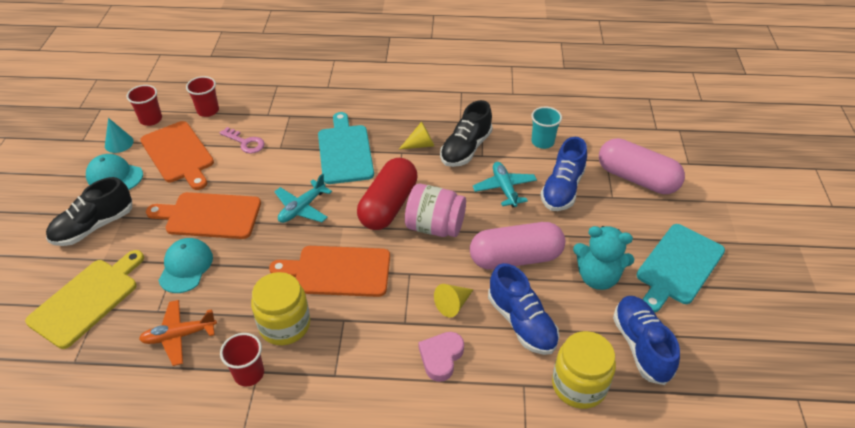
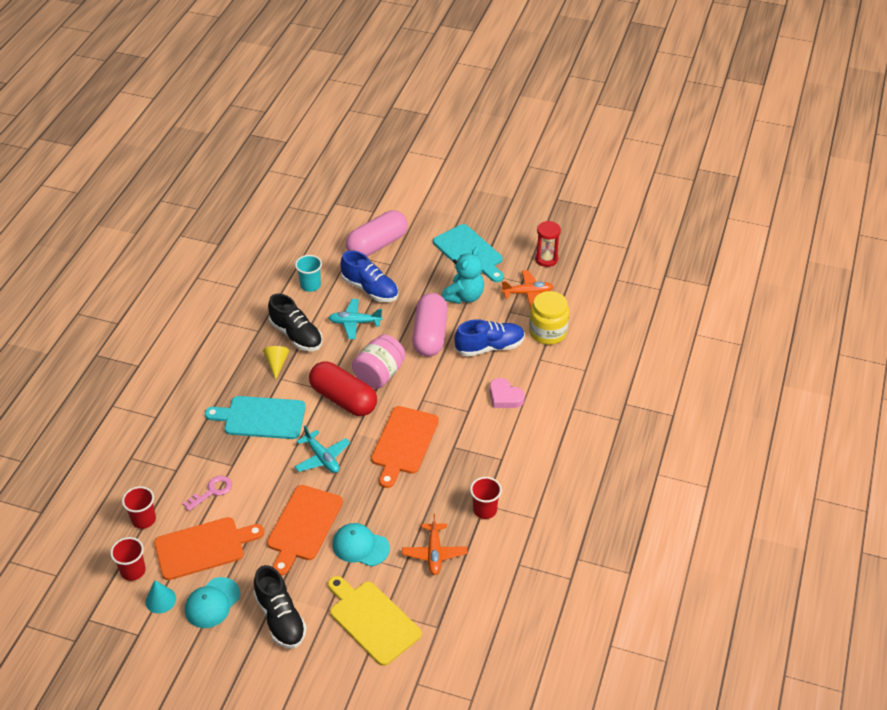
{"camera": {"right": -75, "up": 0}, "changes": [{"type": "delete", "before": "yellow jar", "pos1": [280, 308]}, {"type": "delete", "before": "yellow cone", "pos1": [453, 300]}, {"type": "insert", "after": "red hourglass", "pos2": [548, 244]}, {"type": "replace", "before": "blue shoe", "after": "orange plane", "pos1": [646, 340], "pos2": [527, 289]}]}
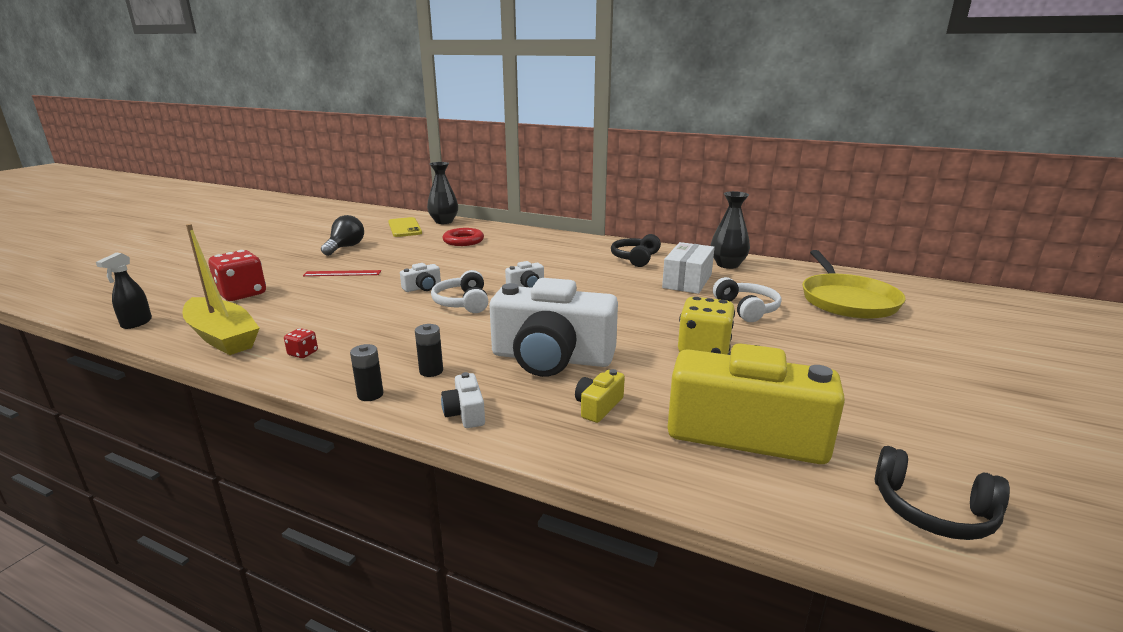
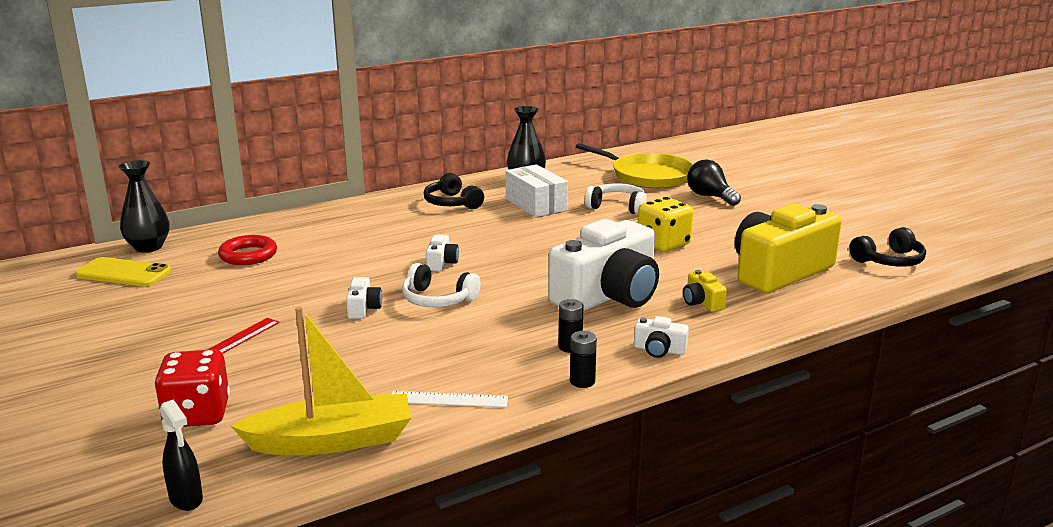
{"camera": {"right": -55, "up": 0}, "changes": [{"type": "move", "before": "black light bulb", "pos1": [342, 235], "pos2": [714, 182]}, {"type": "replace", "before": "red dice", "after": "white ruler", "pos1": [301, 343], "pos2": [450, 399]}]}
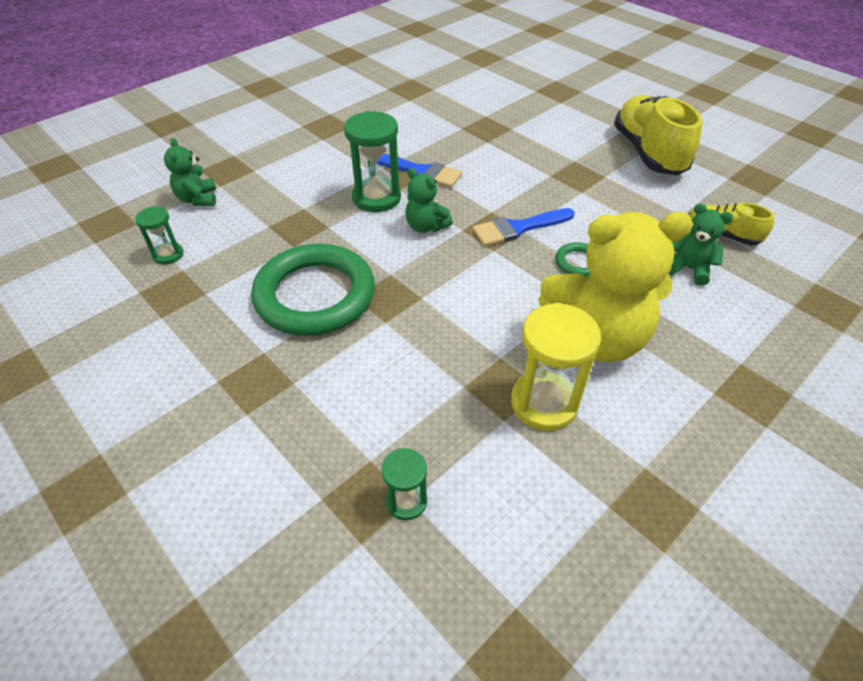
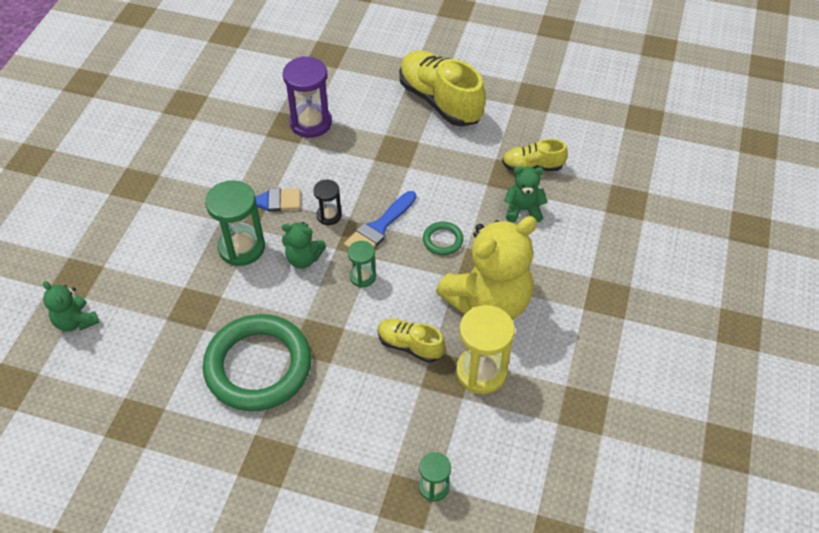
{"camera": {"right": -30, "up": 5}, "changes": [{"type": "insert", "after": "purple hourglass", "pos2": [307, 97]}, {"type": "insert", "after": "black hourglass", "pos2": [327, 202]}, {"type": "insert", "after": "yellow shoe", "pos2": [411, 341]}, {"type": "move", "before": "green hourglass", "pos1": [159, 235], "pos2": [362, 264]}]}
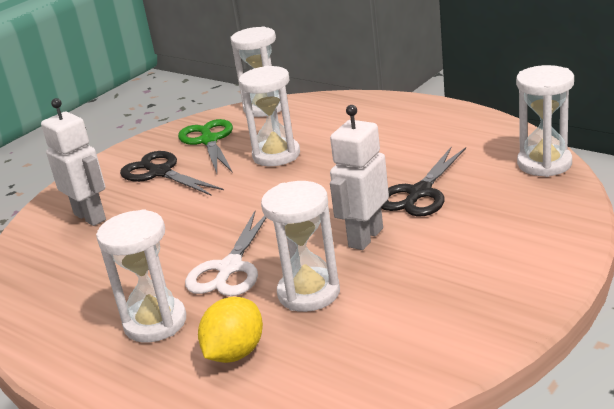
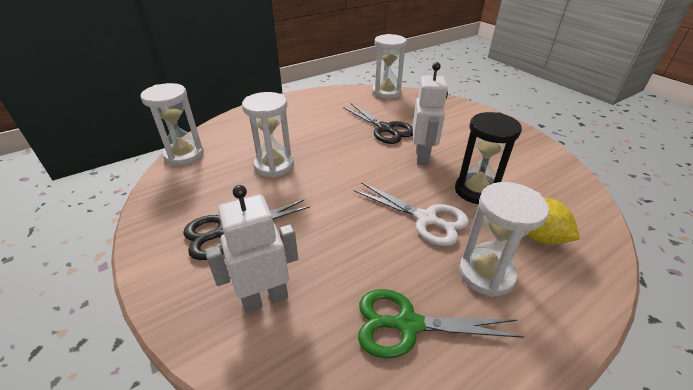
{"camera": {"right": -75, "up": 10}, "changes": [{"type": "move", "before": "green scissors", "pos1": [205, 146], "pos2": [441, 324]}, {"type": "recolor", "before": "white hourglass", "after": "black hourglass", "pos1": [300, 246], "pos2": [488, 158]}, {"type": "rotate", "before": "white robot", "pos1": [359, 177], "pos2": [430, 113], "turn": -135}]}
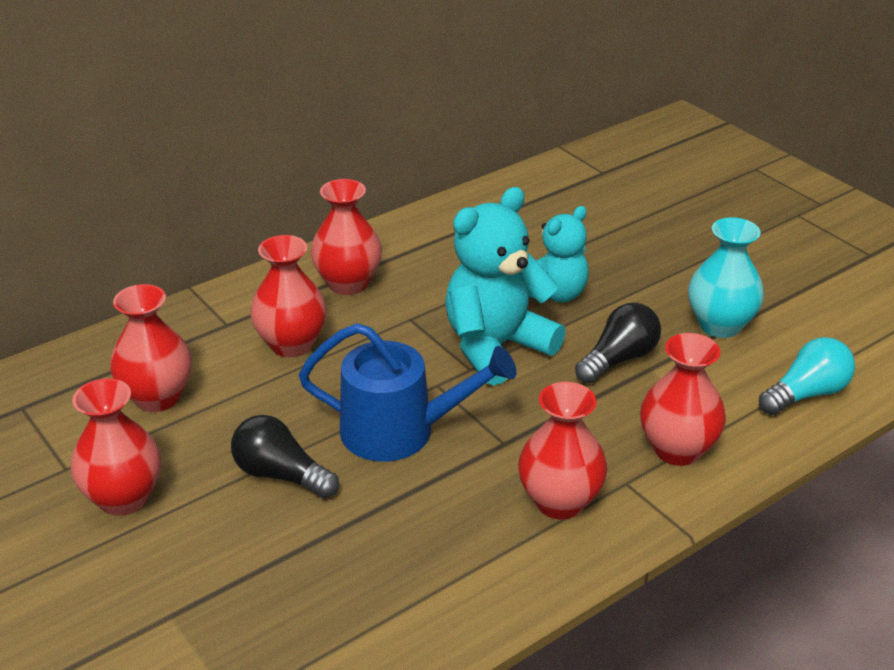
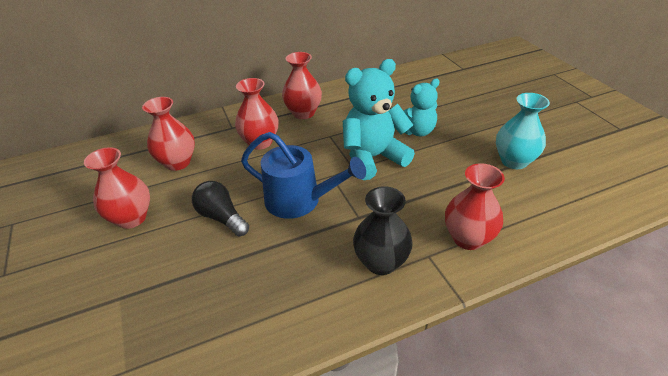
{"camera": {"right": 15, "up": 5}, "changes": [{"type": "delete", "before": "black light bulb", "pos1": [618, 343]}, {"type": "delete", "before": "turquoise light bulb", "pos1": [807, 376]}, {"type": "recolor", "before": "red vase", "after": "black vase", "pos1": [562, 450], "pos2": [383, 230]}]}
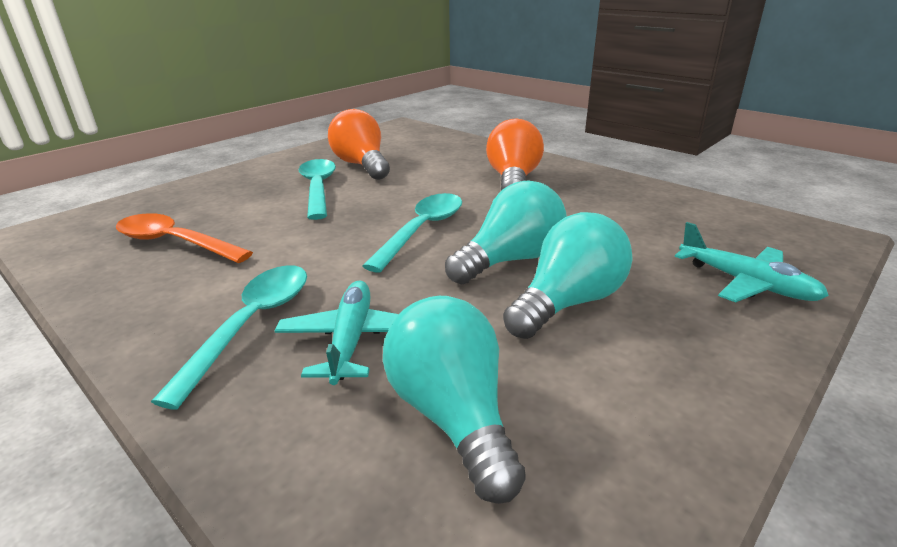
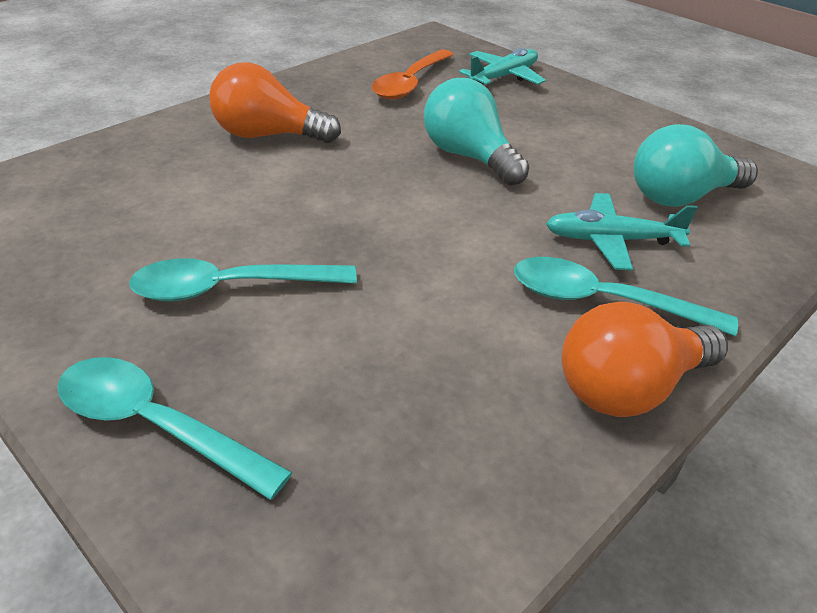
{"camera": {"right": -90, "up": 10}, "changes": [{"type": "delete", "before": "turquoise light bulb", "pos1": [568, 275]}, {"type": "move", "before": "orange spoon", "pos1": [184, 238], "pos2": [413, 74]}, {"type": "move", "before": "orange light bulb", "pos1": [359, 144], "pos2": [645, 359]}, {"type": "move", "before": "turquoise spoon", "pos1": [412, 232], "pos2": [175, 428]}]}
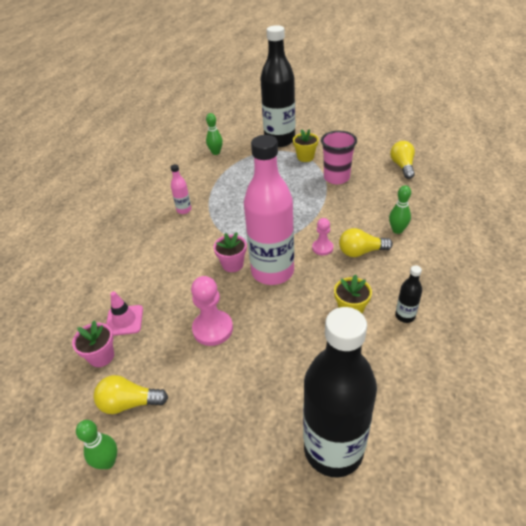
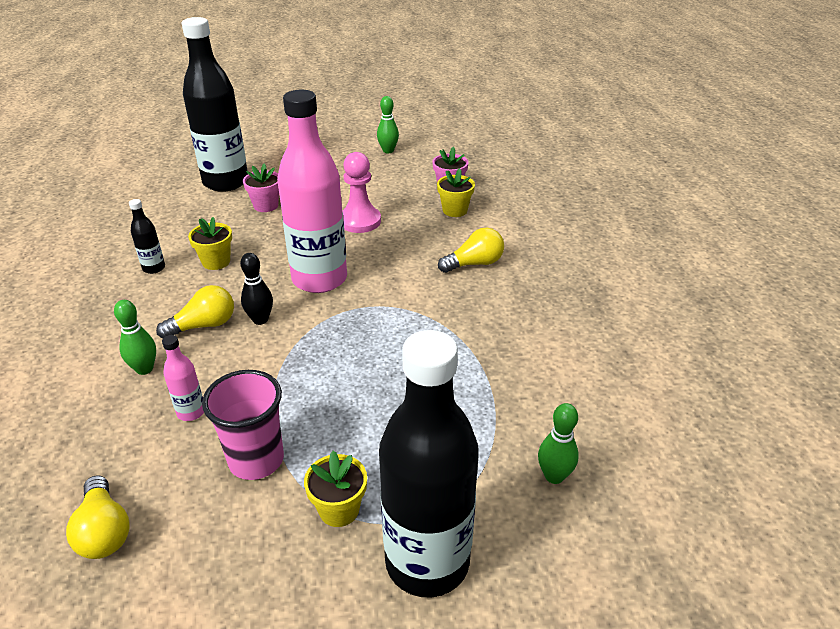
{"camera": {"right": 155, "up": -5}, "changes": [{"type": "move", "before": "yellow light bulb", "pos1": [131, 394], "pos2": [471, 250]}, {"type": "move", "before": "pink bottle", "pos1": [181, 189], "pos2": [183, 378]}, {"type": "move", "before": "pink flower pot", "pos1": [230, 252], "pos2": [261, 187]}, {"type": "replace", "before": "pink traffic cone", "after": "yellow flower pot", "pos1": [124, 313], "pos2": [456, 192]}, {"type": "replace", "before": "pink pawn", "after": "black bowling pin", "pos1": [322, 236], "pos2": [256, 289]}]}
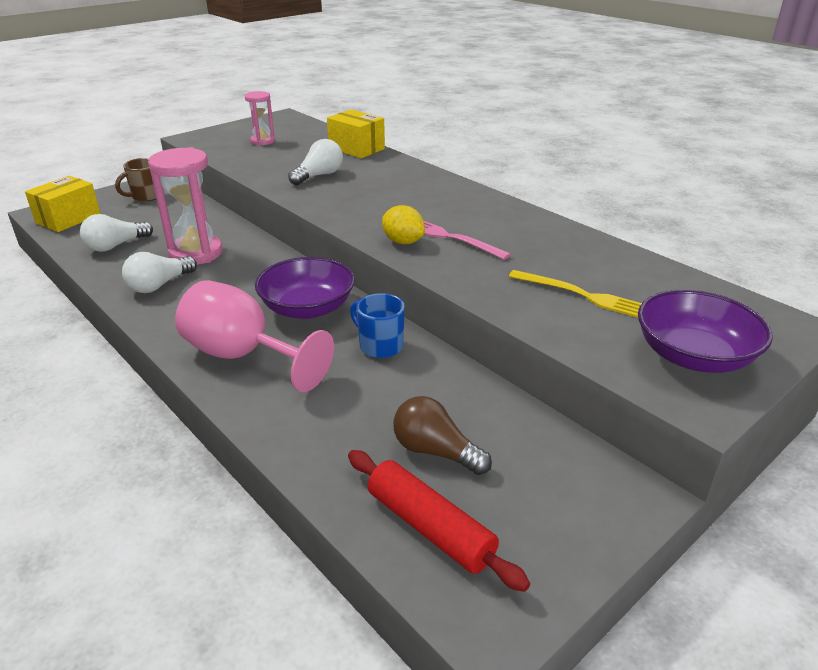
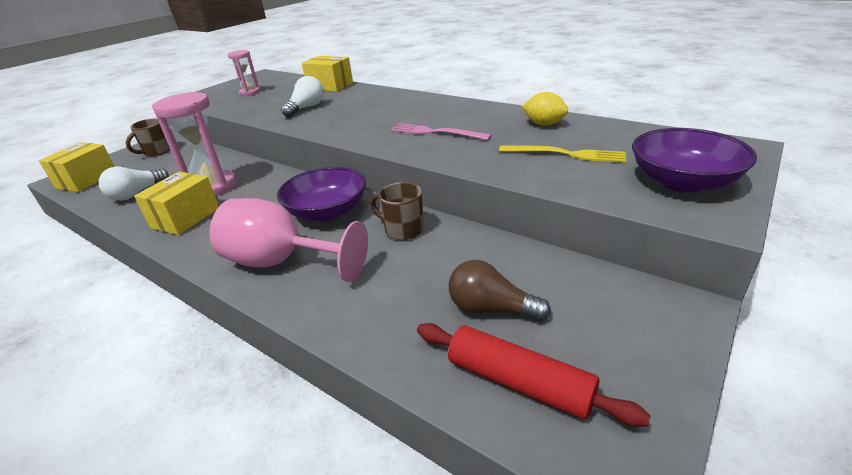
{"camera": {"right": -10, "up": 0}, "changes": [{"type": "move", "before": "yellow lemon", "pos1": [403, 224], "pos2": [545, 109]}, {"type": "replace", "before": "white light bulb", "after": "yellow box", "pos1": [159, 272], "pos2": [176, 203]}, {"type": "recolor", "before": "blue mug", "after": "brown mug", "pos1": [377, 325], "pos2": [397, 211]}]}
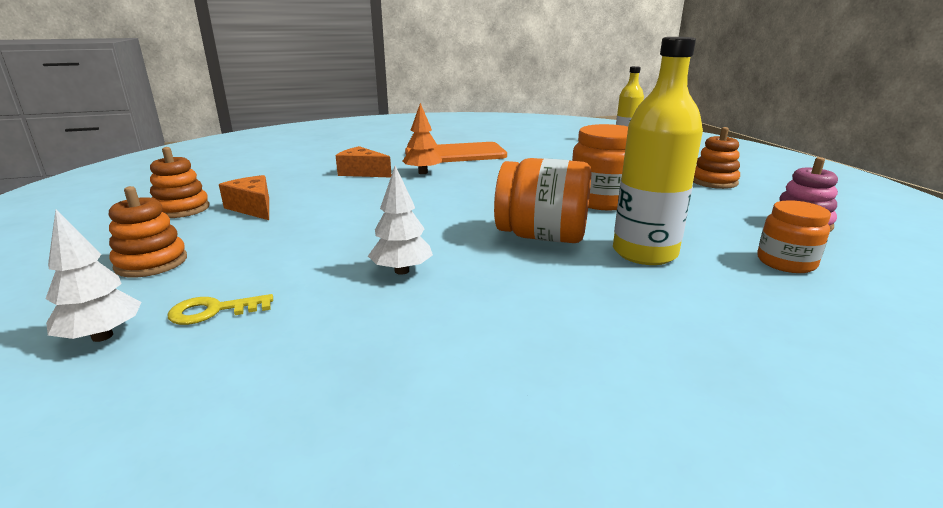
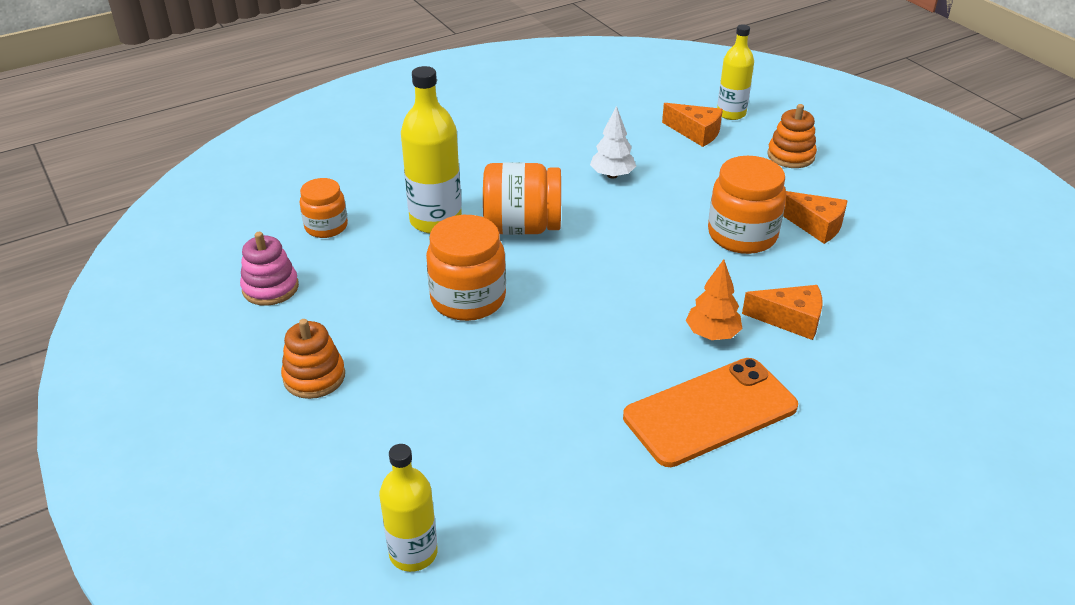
{"camera": {"right": 165, "up": 15}, "changes": [{"type": "delete", "before": "orange stacking toy", "pos1": [179, 182]}, {"type": "insert", "after": "orange jar", "pos2": [747, 205]}, {"type": "replace", "before": "white tree", "after": "yellow bottle", "pos1": [93, 276], "pos2": [735, 72]}, {"type": "replace", "before": "yellow key", "after": "orange cheese", "pos1": [220, 309], "pos2": [692, 125]}]}
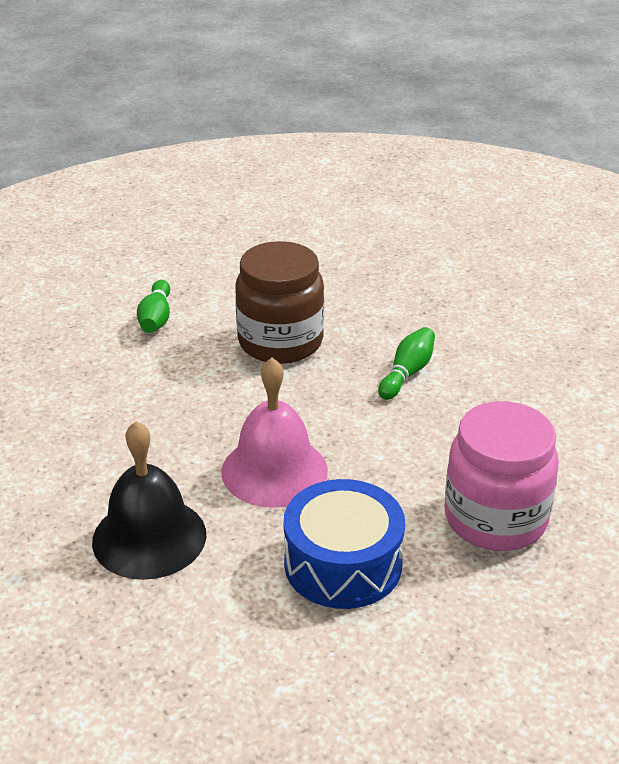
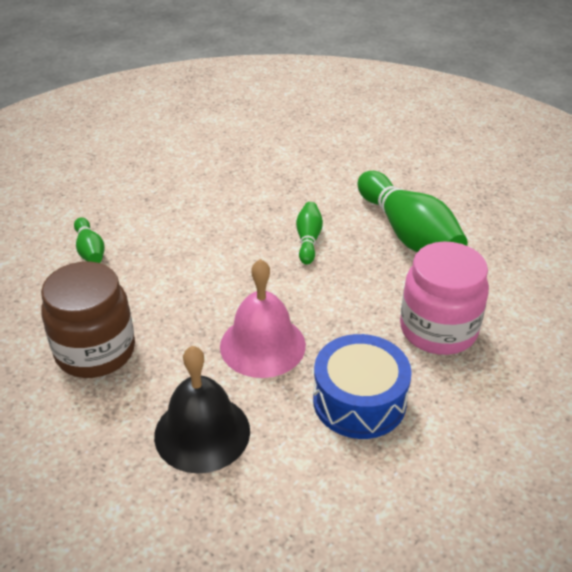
{"camera": {"right": -25, "up": 5}, "changes": [{"type": "insert", "after": "green bowling pin", "pos2": [413, 211]}, {"type": "move", "before": "brown jar", "pos1": [279, 302], "pos2": [88, 319]}]}
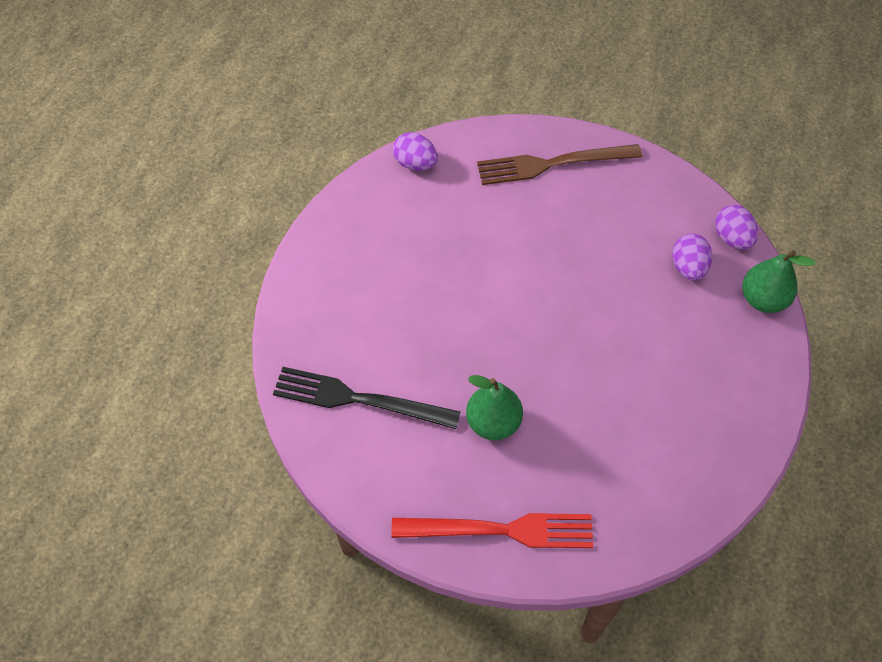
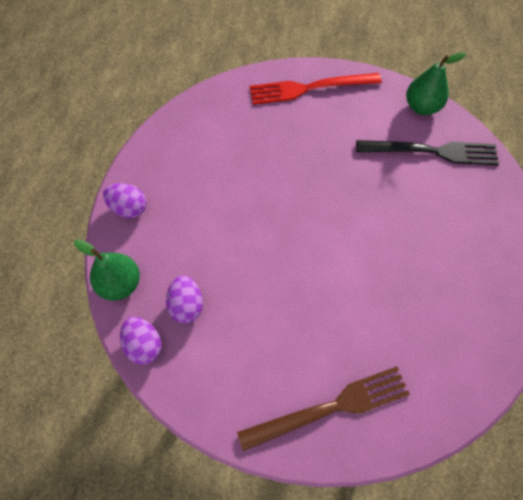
{"camera": {"right": 170, "up": 5}, "changes": [{"type": "move", "before": "purple egg", "pos1": [415, 151], "pos2": [124, 200]}, {"type": "move", "before": "green pear", "pos1": [494, 407], "pos2": [436, 83]}]}
